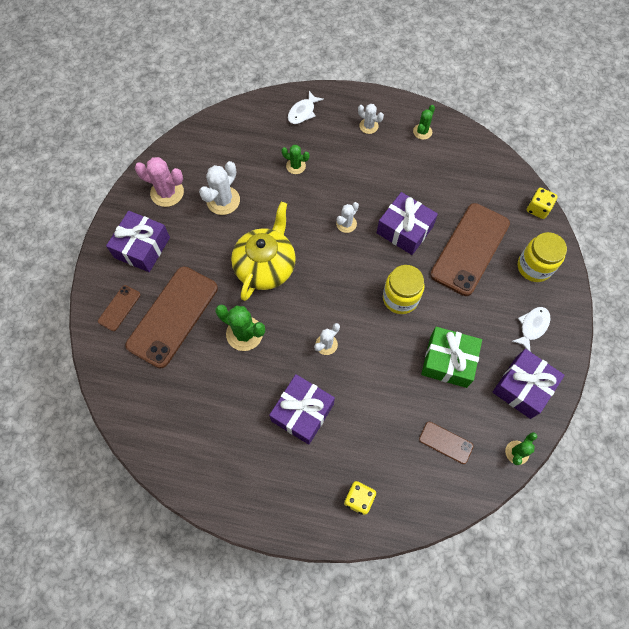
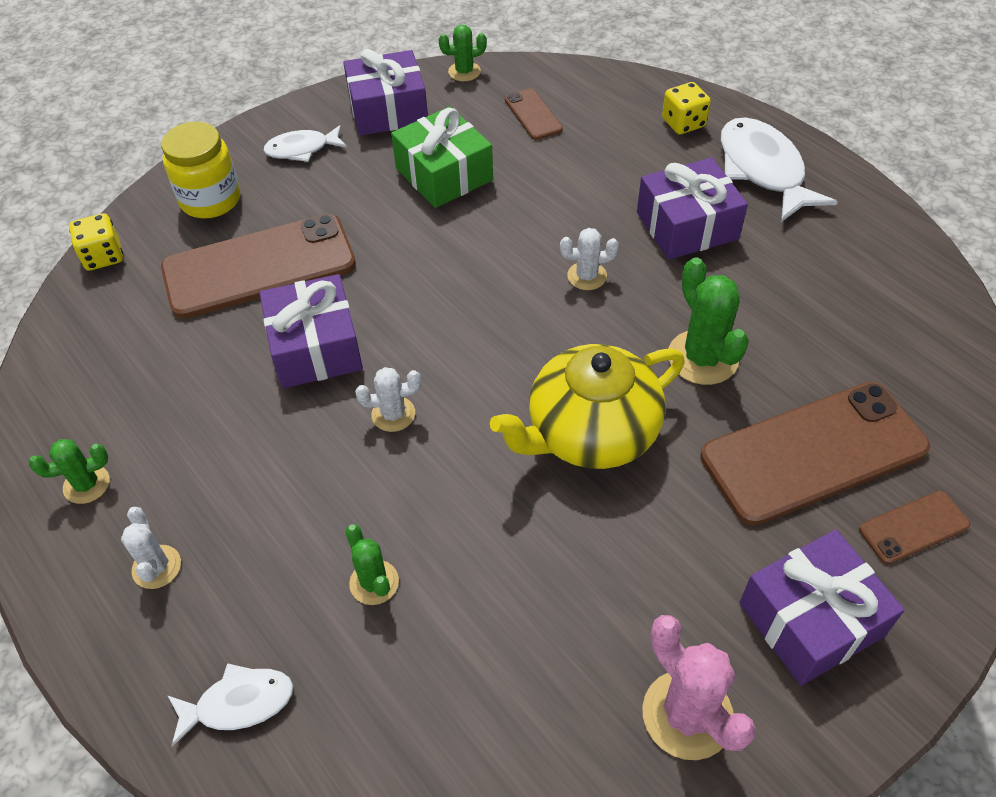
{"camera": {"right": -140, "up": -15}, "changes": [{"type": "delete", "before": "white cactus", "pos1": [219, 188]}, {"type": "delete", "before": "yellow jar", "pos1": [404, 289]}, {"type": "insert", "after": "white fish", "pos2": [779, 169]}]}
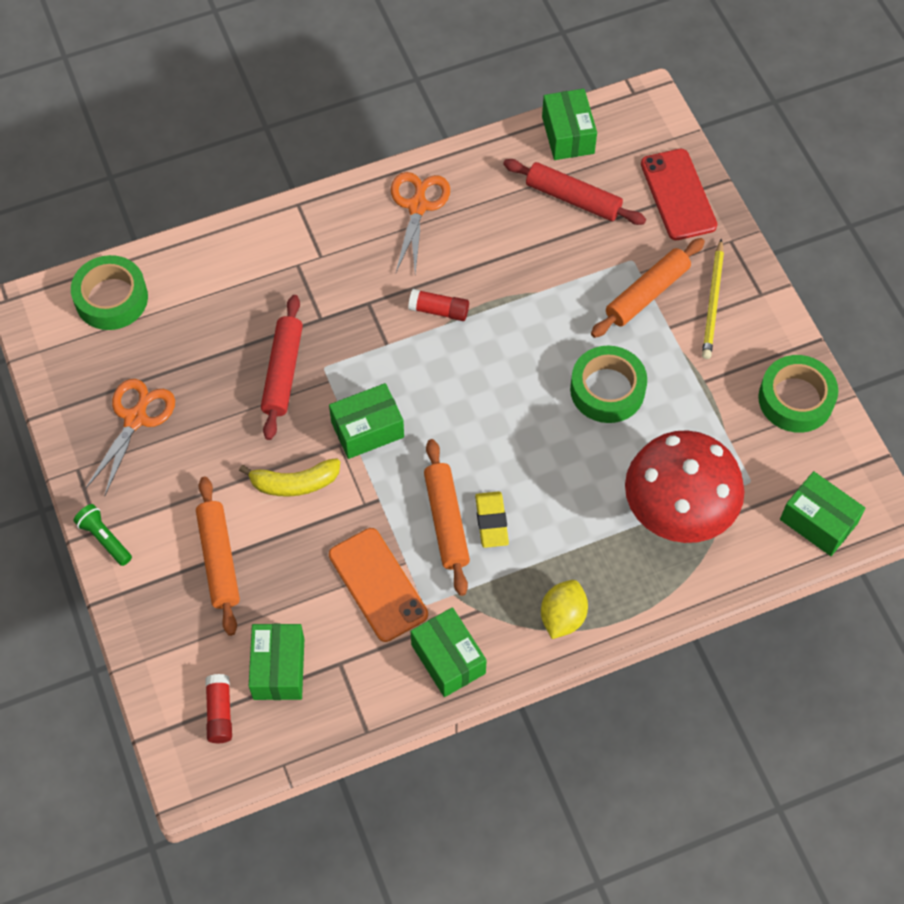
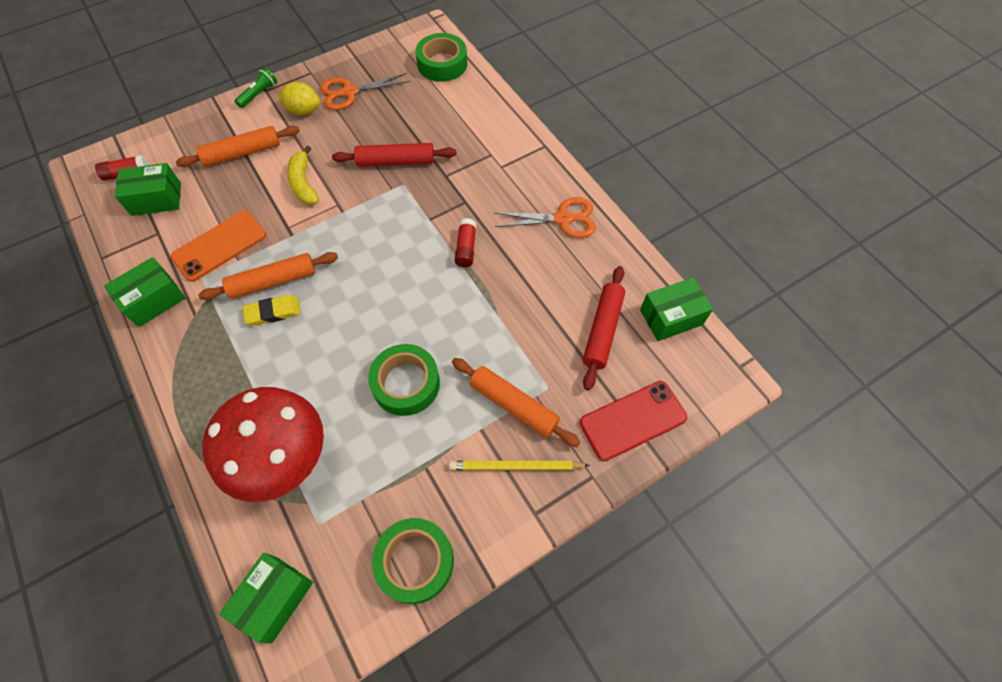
{"camera": {"right": 80, "up": 0}, "changes": [{"type": "delete", "before": "green box", "pos1": [366, 421]}, {"type": "move", "before": "yellow lemon", "pos1": [564, 609], "pos2": [299, 98]}, {"type": "rotate", "before": "orange scissors", "pos1": [130, 437], "pos2": [365, 91], "turn": 150}]}
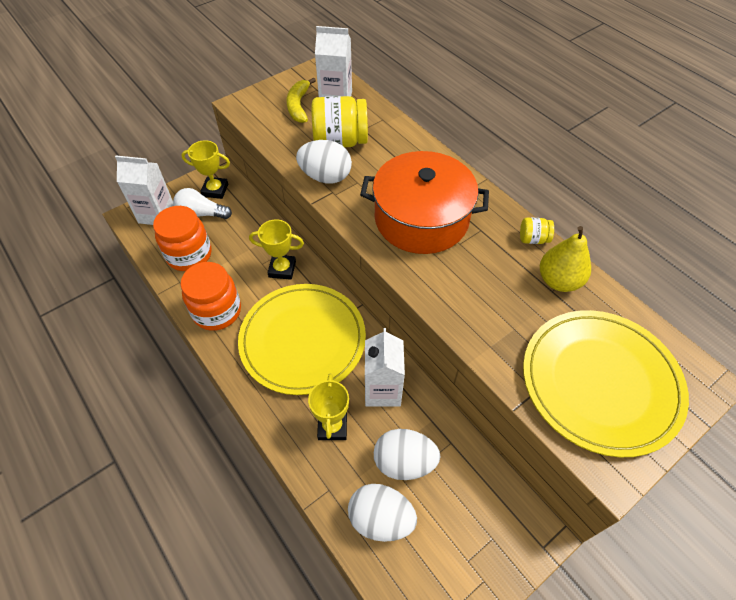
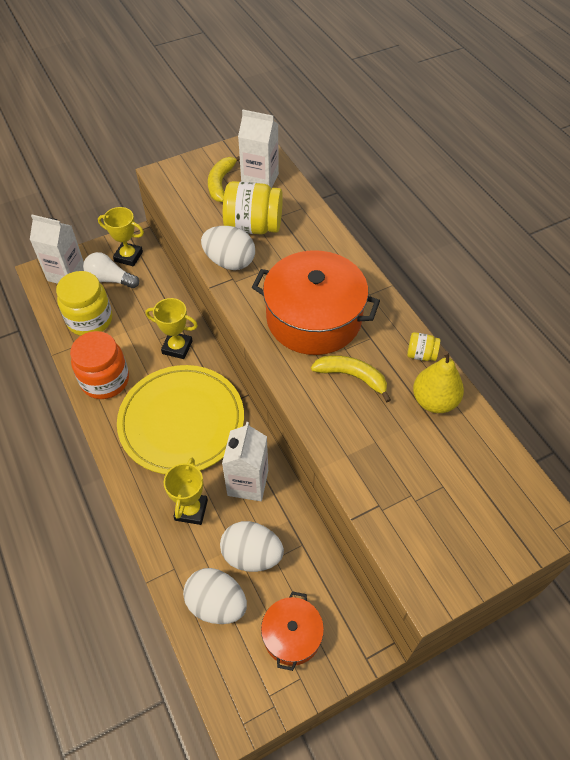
{"camera": {"right": 10, "up": 0}, "changes": [{"type": "delete", "before": "yellow plate", "pos1": [606, 383]}, {"type": "insert", "after": "orange pot", "pos2": [292, 631]}, {"type": "insert", "after": "yellow banana", "pos2": [351, 378]}, {"type": "recolor", "before": "orange jar", "after": "yellow jar", "pos1": [182, 238], "pos2": [84, 303]}]}
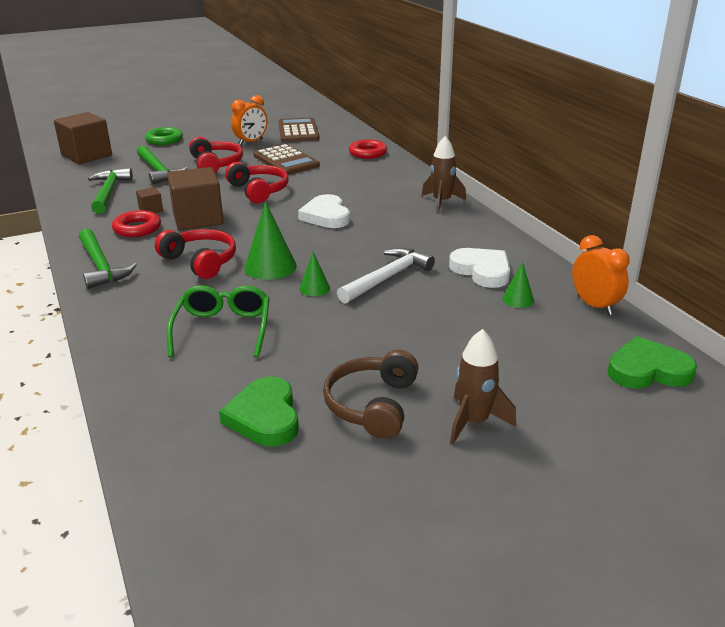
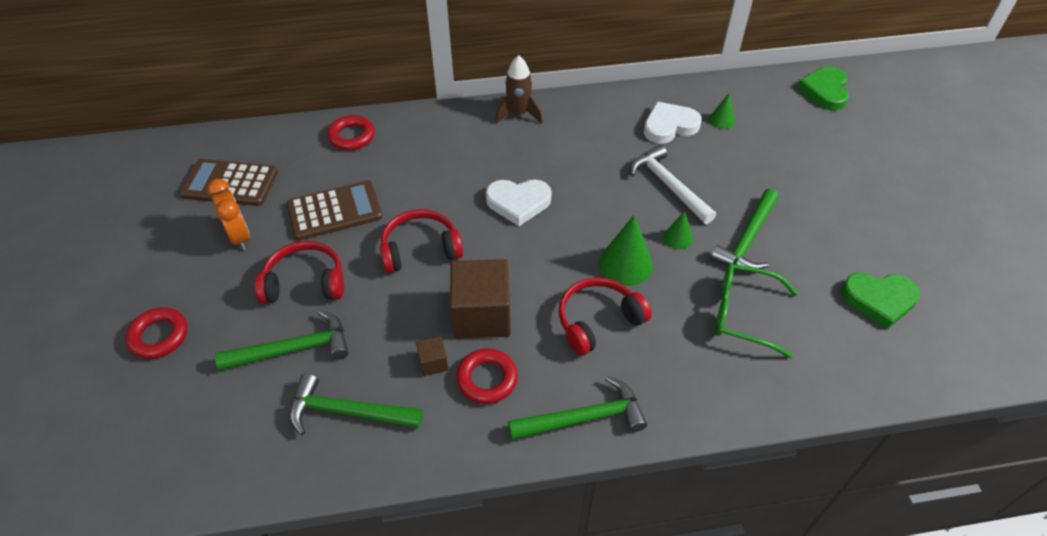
{"camera": {"right": -75, "up": 20}, "changes": [{"type": "delete", "before": "brown cube", "pos1": [83, 138]}, {"type": "delete", "before": "brown headphones", "pos1": [371, 394]}, {"type": "delete", "before": "brown rocket", "pos1": [483, 386]}, {"type": "delete", "before": "orange clock", "pos1": [601, 275]}, {"type": "insert", "after": "green hammer", "pos2": [745, 230]}, {"type": "recolor", "before": "green ring", "after": "red ring", "pos1": [164, 136], "pos2": [156, 333]}]}
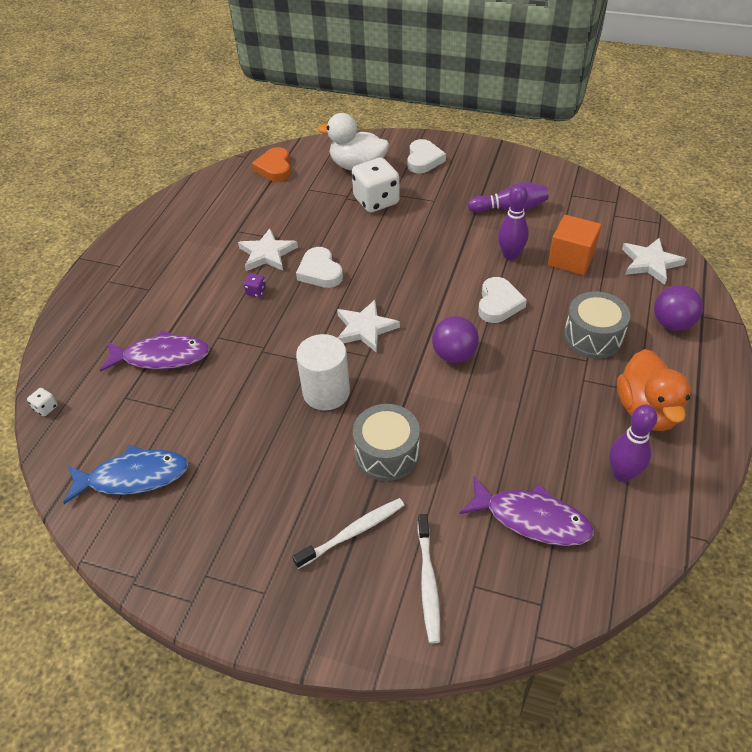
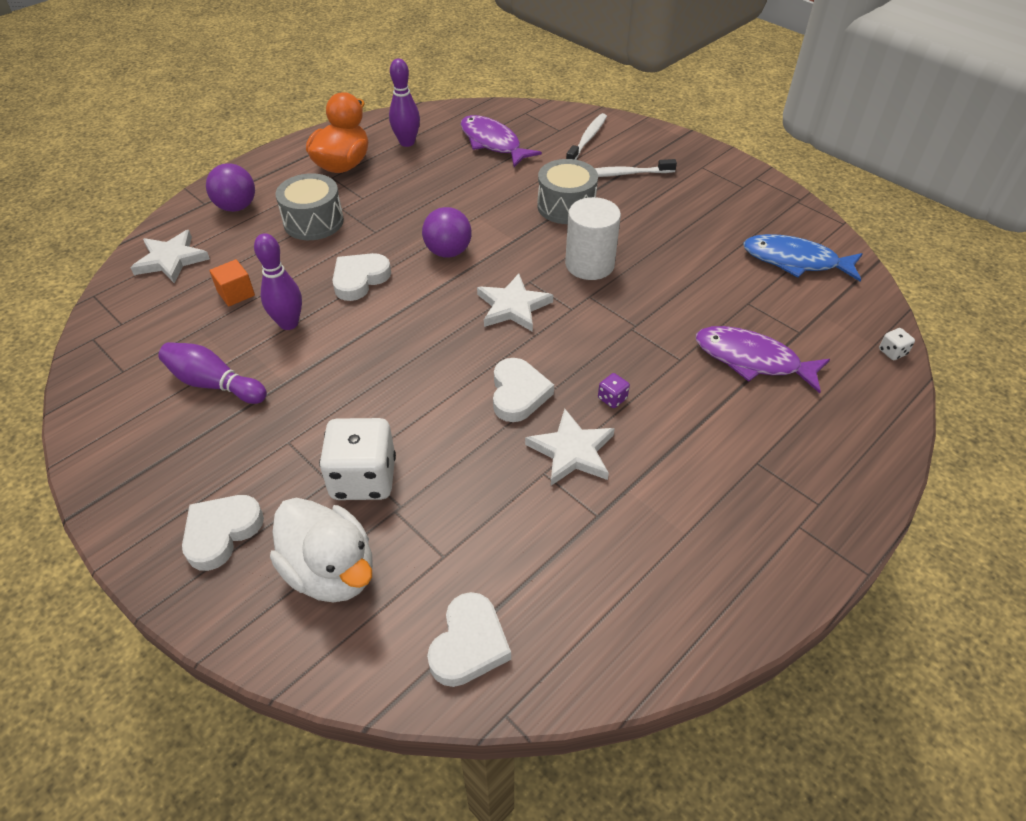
{"camera": {"right": -155, "up": 0}, "changes": [{"type": "recolor", "before": "orange heart", "after": "white heart", "pos1": [271, 164], "pos2": [469, 639]}, {"type": "resize", "before": "orange cube", "pos1": [574, 245], "pos2": [232, 282], "scale": 0.61}]}
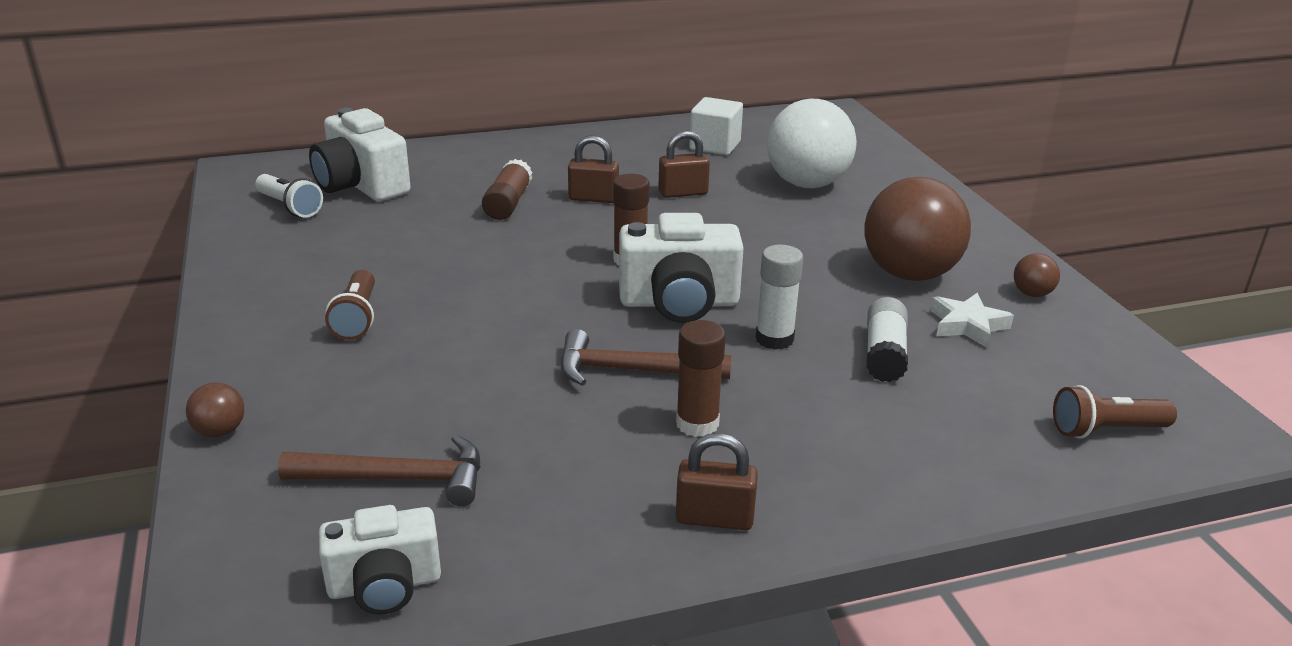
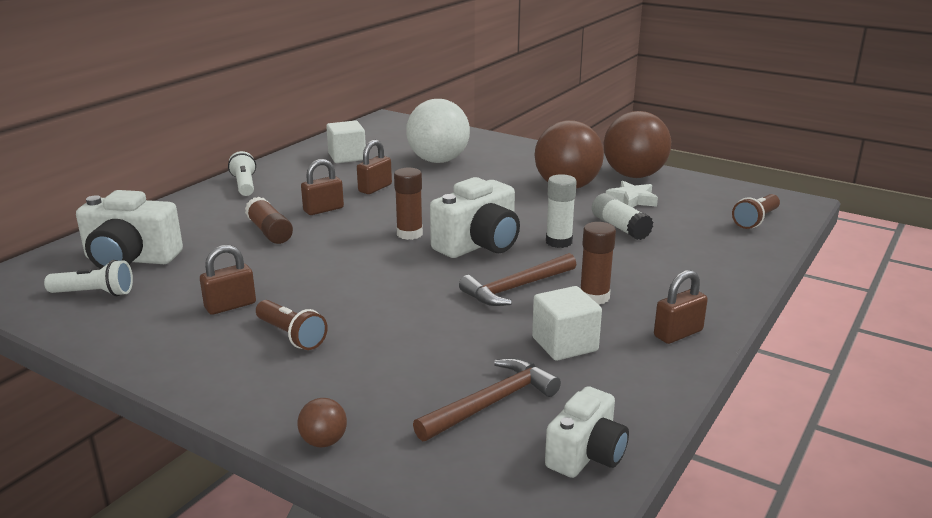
{"camera": {"right": -40, "up": -5}, "changes": [{"type": "insert", "after": "brown padlock", "pos2": [228, 280]}, {"type": "insert", "after": "white flashlight", "pos2": [242, 173]}, {"type": "insert", "after": "white cube", "pos2": [567, 323]}, {"type": "resize", "before": "brown ball", "pos1": [1037, 275], "pos2": [637, 144], "scale": 2.39}]}
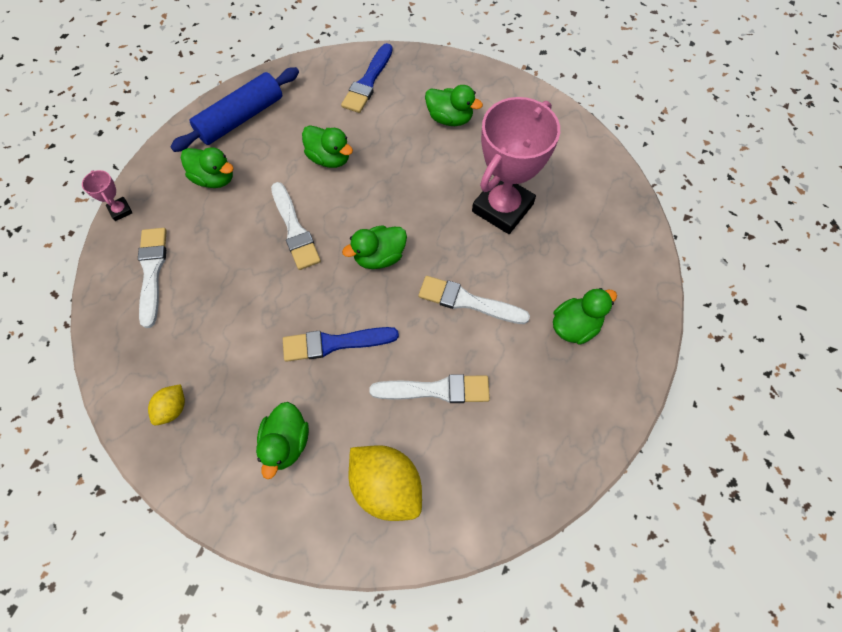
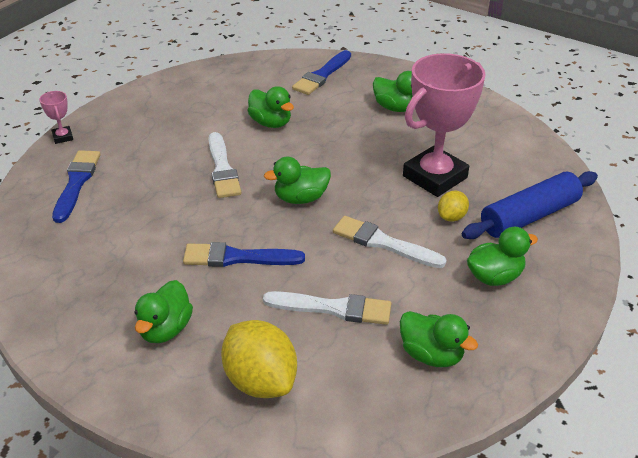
{"camera": {"right": 10, "up": -25}, "changes": [{"type": "move", "before": "yellow lemon", "pos1": [166, 404], "pos2": [453, 206]}, {"type": "move", "before": "blue rolling pin", "pos1": [234, 109], "pos2": [530, 205]}, {"type": "move", "before": "green duck", "pos1": [207, 167], "pos2": [439, 339]}, {"type": "recolor", "before": "white brush", "after": "blue brush", "pos1": [152, 278], "pos2": [76, 186]}]}
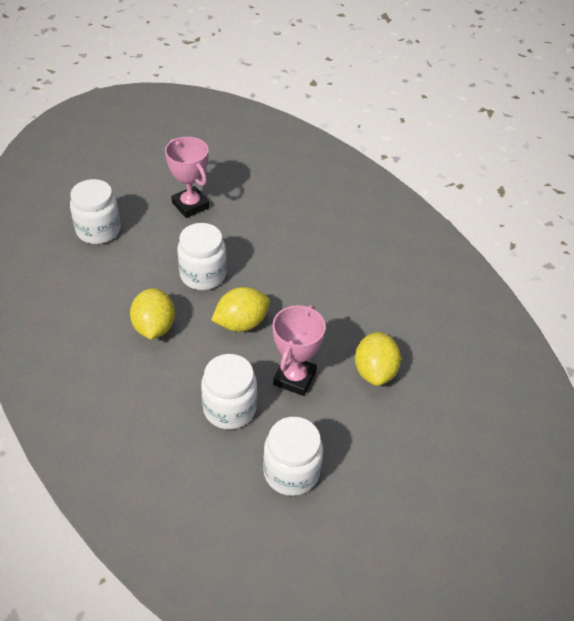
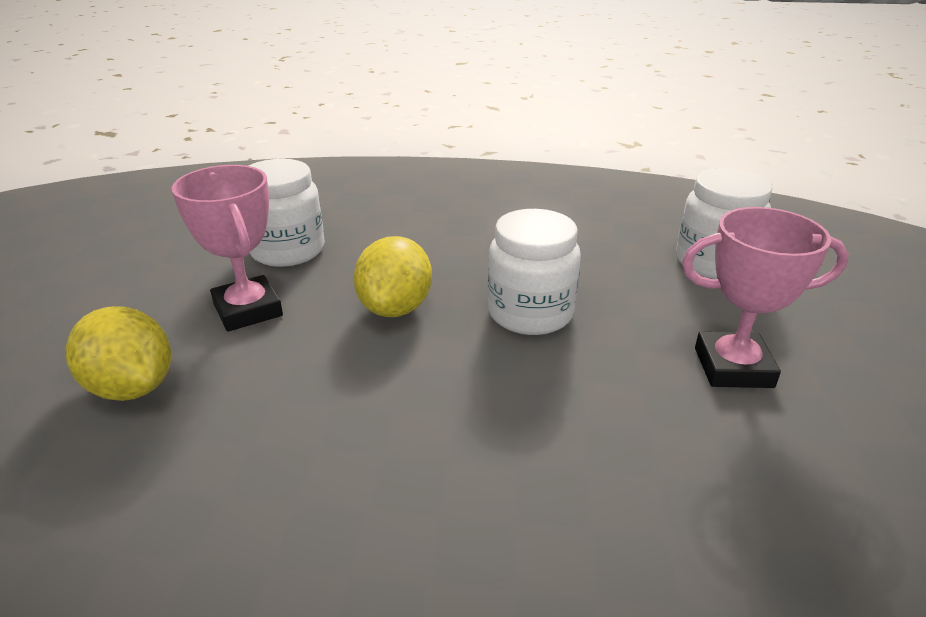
{"camera": {"right": 130, "up": -15}, "changes": [{"type": "delete", "before": "yellow lemon", "pos1": [152, 313]}, {"type": "delete", "before": "white jar", "pos1": [293, 456]}]}
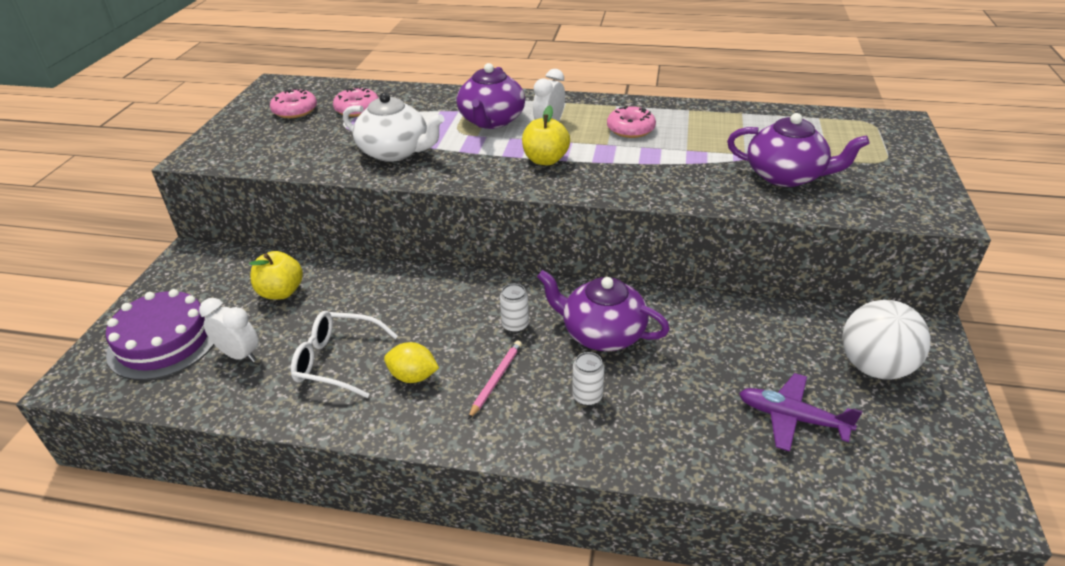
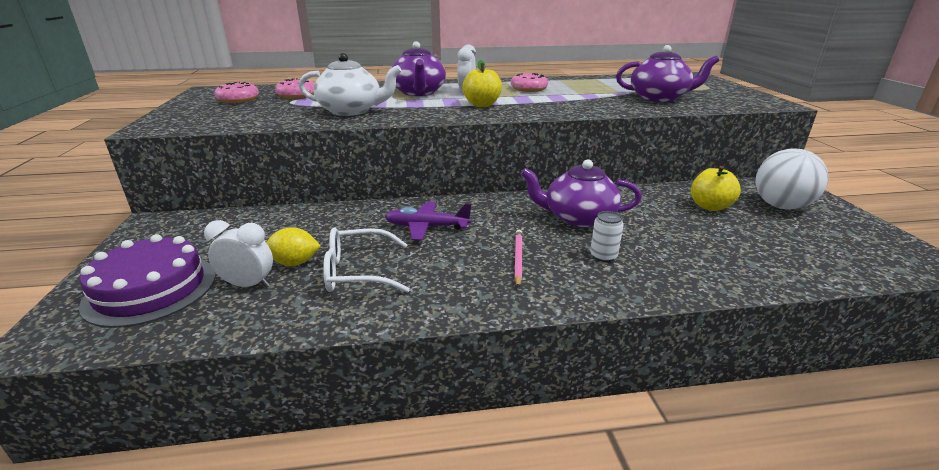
{"camera": {"right": -20, "up": -10}, "changes": [{"type": "delete", "before": "white can", "pos1": [514, 308]}, {"type": "move", "before": "yellow apple", "pos1": [276, 275], "pos2": [716, 188]}, {"type": "move", "before": "yellow lemon", "pos1": [411, 362], "pos2": [293, 246]}, {"type": "move", "before": "purple plane", "pos1": [800, 412], "pos2": [428, 220]}]}
